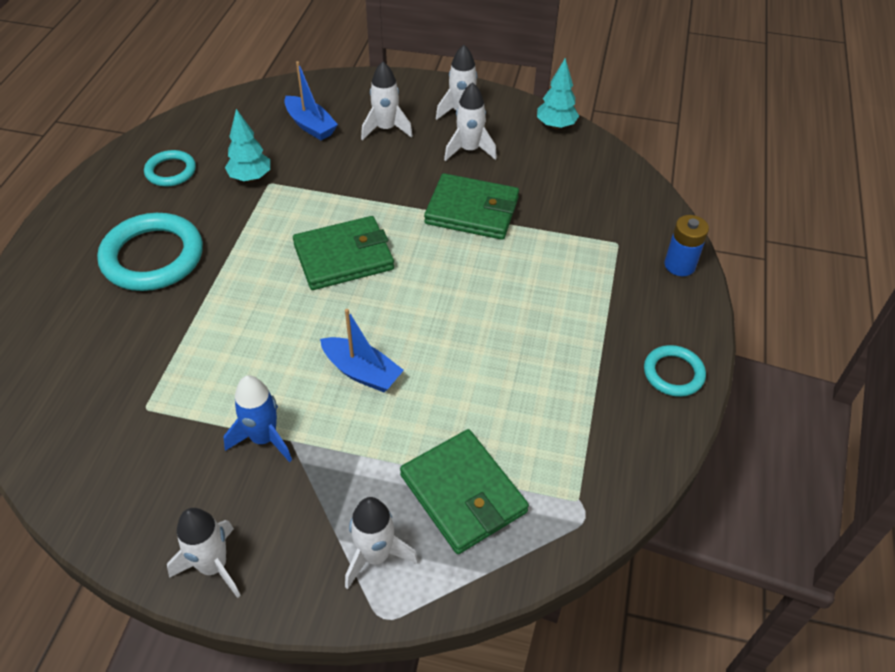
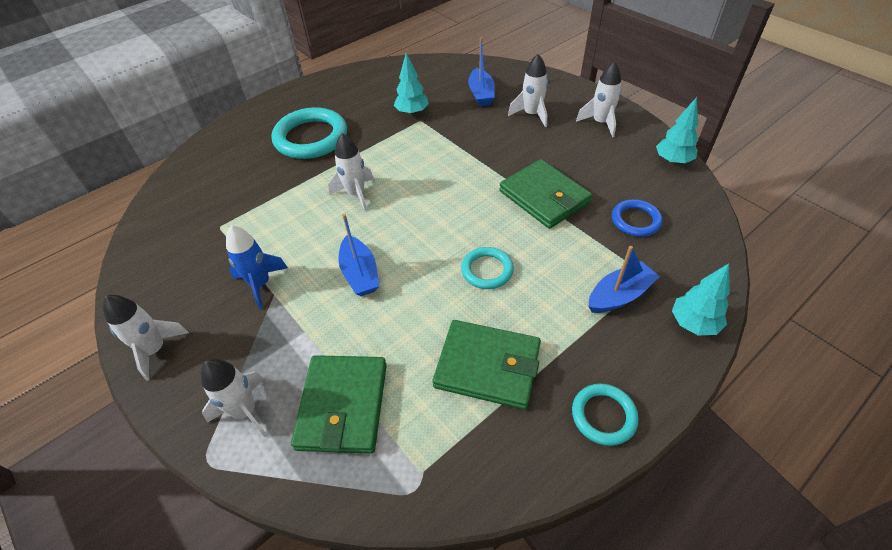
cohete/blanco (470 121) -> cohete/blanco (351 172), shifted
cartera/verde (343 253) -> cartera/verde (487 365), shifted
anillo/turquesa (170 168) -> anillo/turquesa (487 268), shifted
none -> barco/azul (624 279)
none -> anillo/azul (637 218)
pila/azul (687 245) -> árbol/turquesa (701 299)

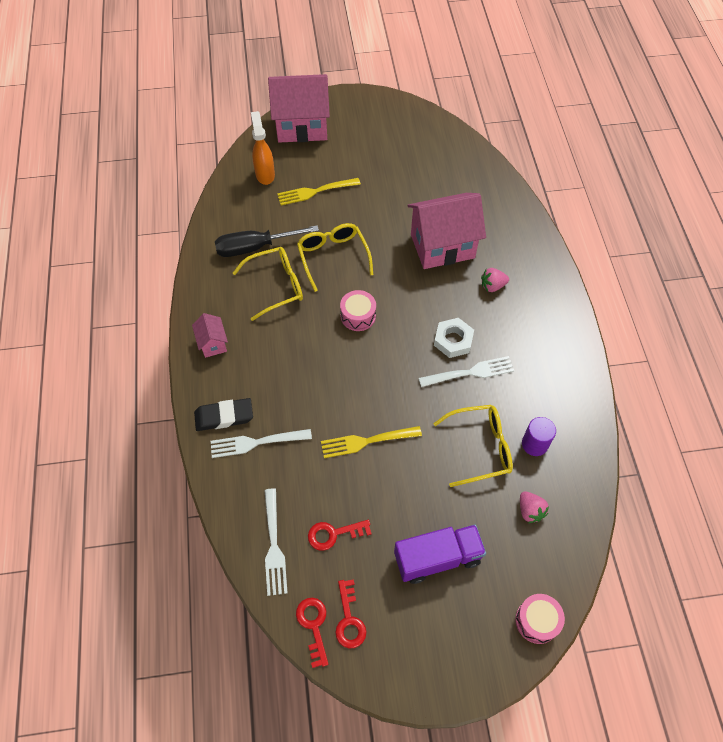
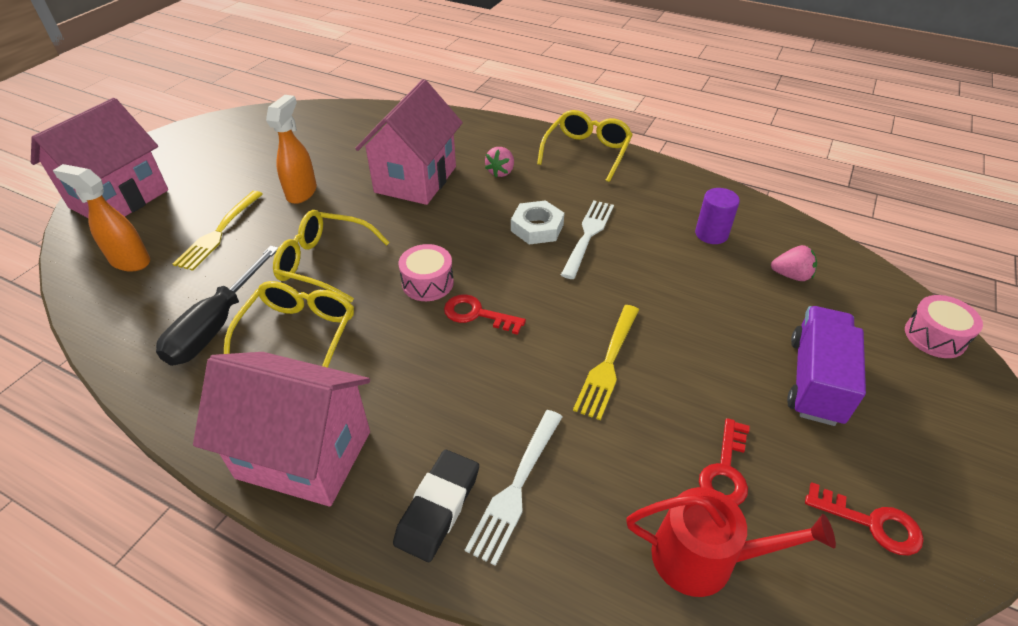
casa/rosa (210 335) -> casa/rosa (281 429), x2.15
none -> pulverizador/naranja (291 149)
llave/rojo (312 633) -> llave/rojo (485 314), shifted
gafas/amarillo (473 446) -> gafas/amarillo (585 146), shifted
tenedor/blanco (275 542) -> regadera/rojo (731 542)

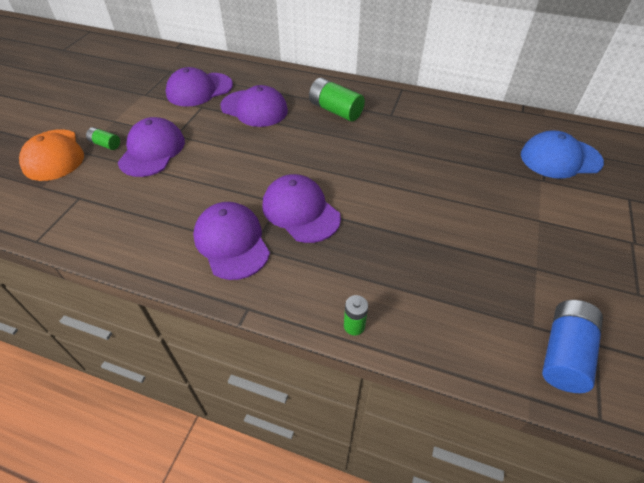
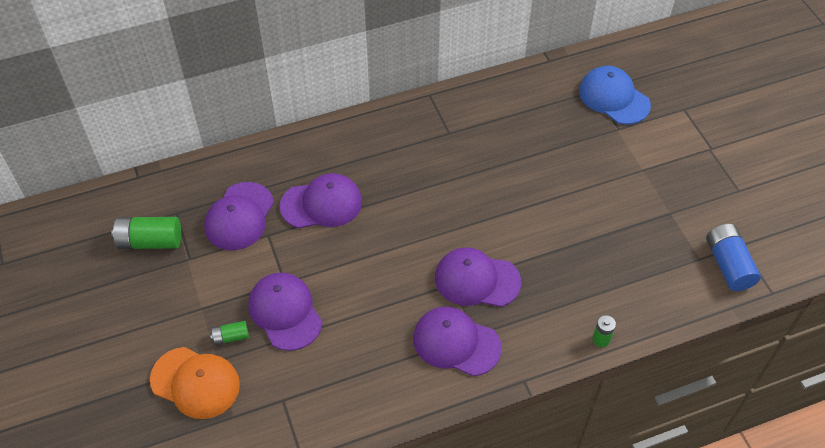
pila/verde (337 99) -> pila/verde (146 233), shifted
gorra/azul (562 155) -> gorra/azul (615 95), 90 degrees clockwise

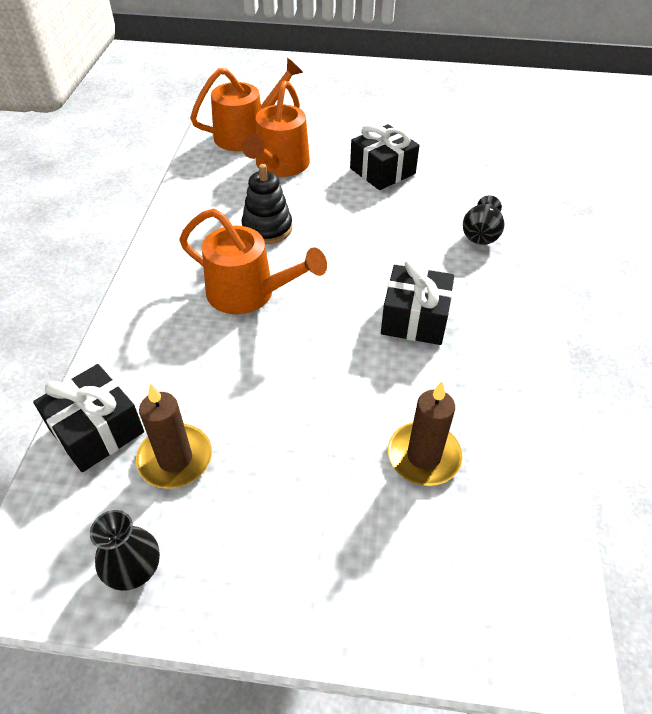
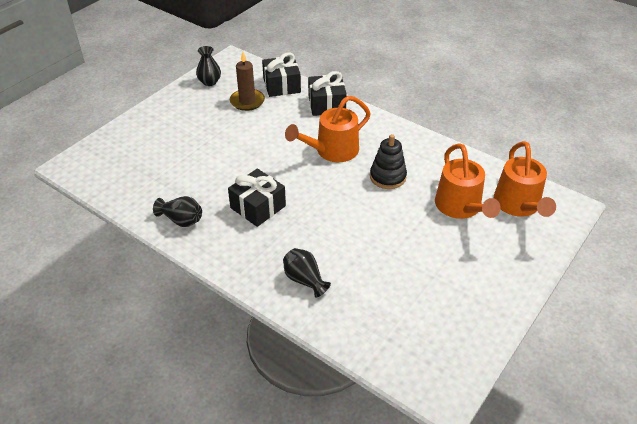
none -> florero/negro (177 211)
regalo/negro (384 157) -> regalo/negro (327 93), shifted
regadera/naranja (276 128) -> regadera/naranja (468 181), 150 degrees counterclockwise
vela/marrón (425 434) -> none

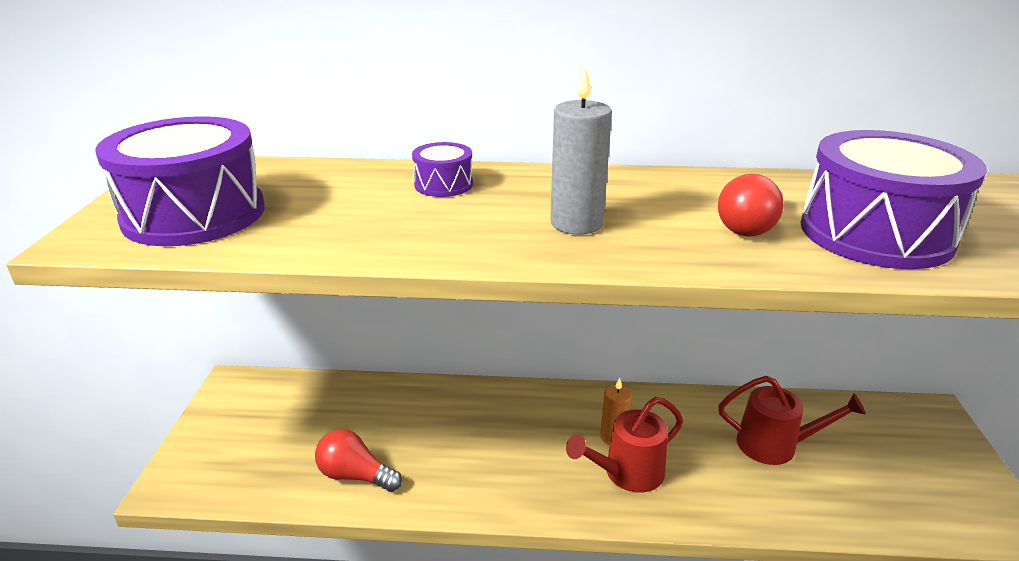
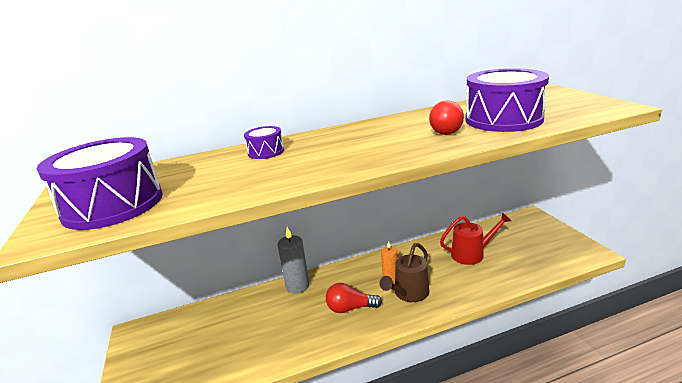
vela/gris (581 151) -> vela/gris (293 260), shifted
bombilla/rojo (358 460) -> bombilla/rojo (354 298), shifted
regadera/rojo (624 445) -> regadera/marrón (405 272)

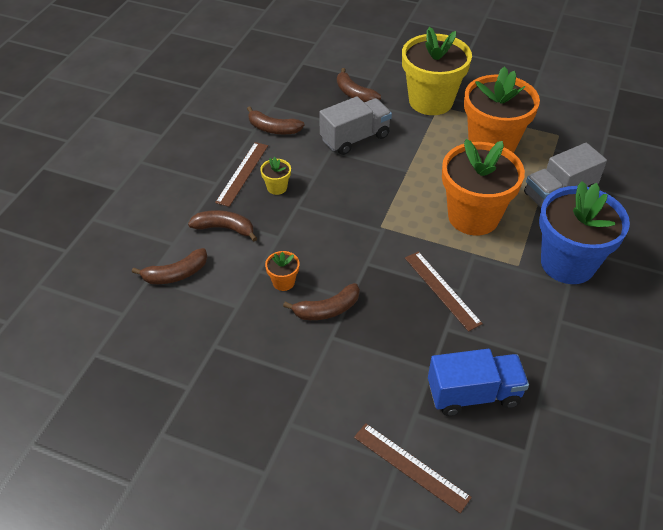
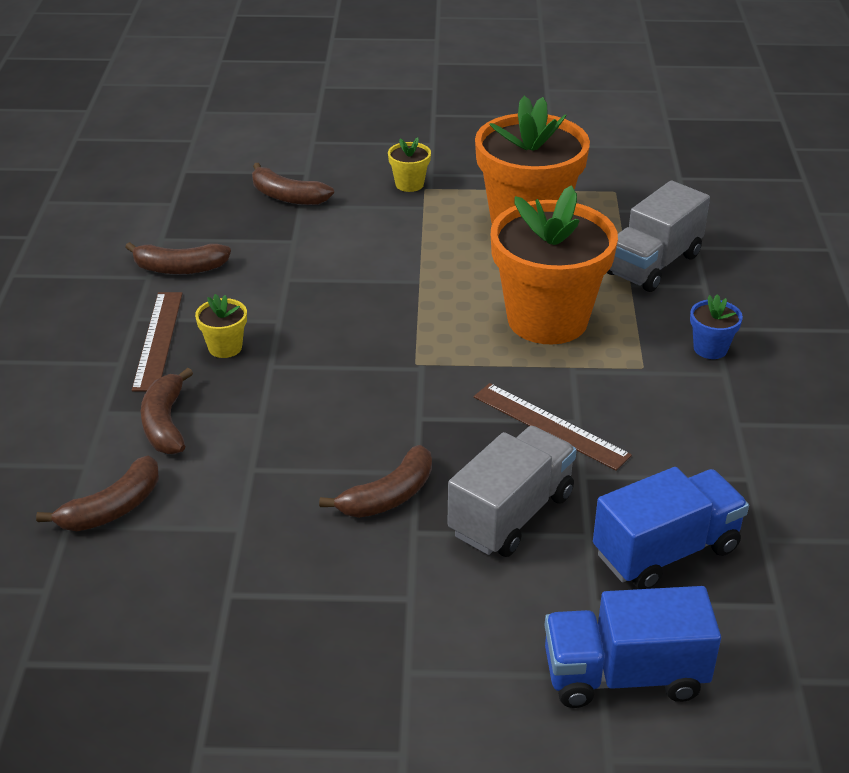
plátano/marrón (222 225) -> plátano/marrón (167 411), 90 degrees counterclockwise
maceta/amarillo (437 71) -> maceta/amarillo (409 164), x0.41
camión/gris (355 125) -> camión/gris (511 491), shifted
regla/marrón (413 468) -> camión/azul (632 647)
maceta/azul (584 232) -> maceta/azul (716 326), x0.41
maceta/naranja (282 271) -> none

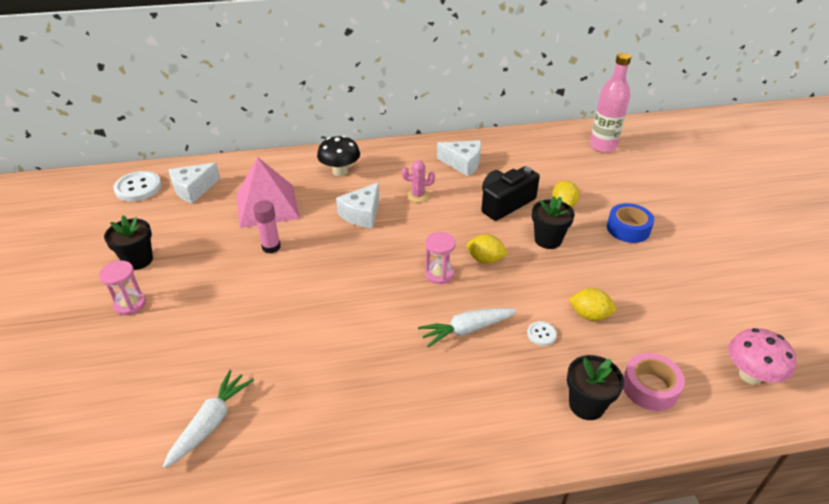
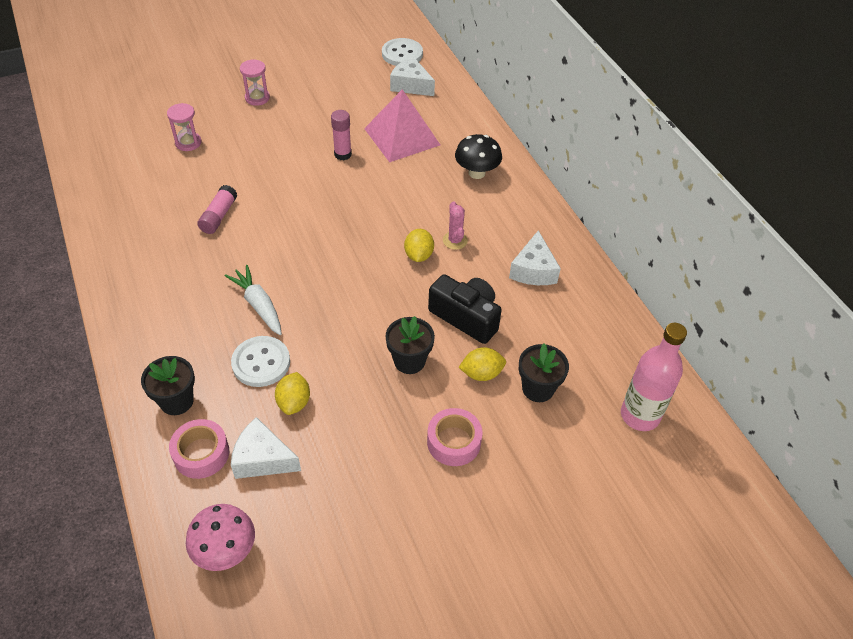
reloj de arena/rosa (440 258) -> reloj de arena/rosa (184 127), shifted
none -> barra de pegamento/rosa (217 209)
botón/blanco (542 333) -> botón/blanco (260 361), x1.97
queso/blanco (357 205) -> queso/blanco (266 448), shifted
limón/amarillo (488 249) -> limón/amarillo (419 245), shifted
cinta adhesiva/azul (630 223) -> cinta adhesiva/rosa (455 437)
maceta/negro (128 243) -> maceta/negro (544 372), shifted
zanahoria/blanco (208 419) -> none

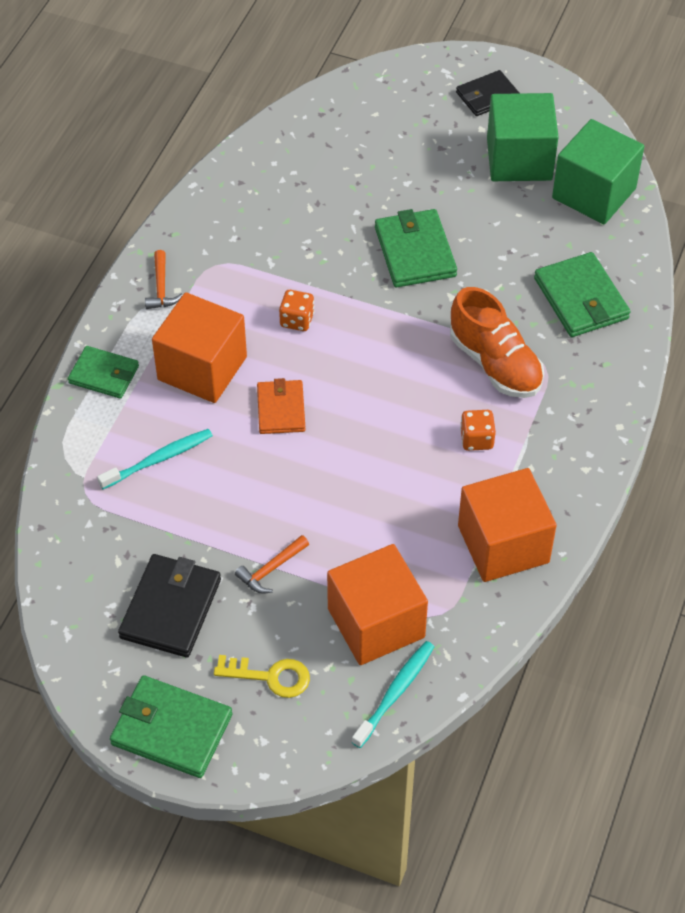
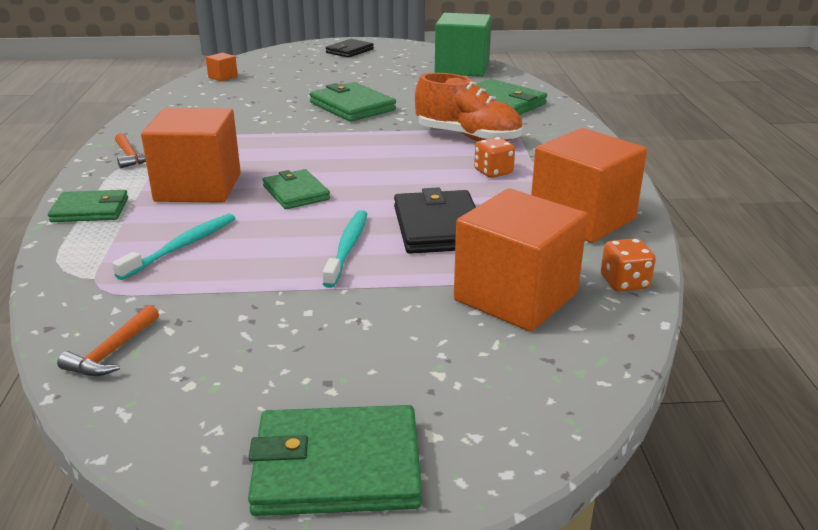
martillo/naranja (272 564) -> martillo/naranja (108 340), shifted
none -> cubo/naranja (222 67)
cartera/naranja (281 406) -> cartera/verde (296 189)
cepillo de dientes/turquesa (393 694) -> cepillo de dientes/turquesa (345 249), shifted
cartera/negro (169 605) -> cartera/negro (435 220), shifted
dado/naranja (296 310) -> dado/naranja (628 265), shifted
llave/amarillo (262 676) -> none
cubo/verde (523 137) -> none

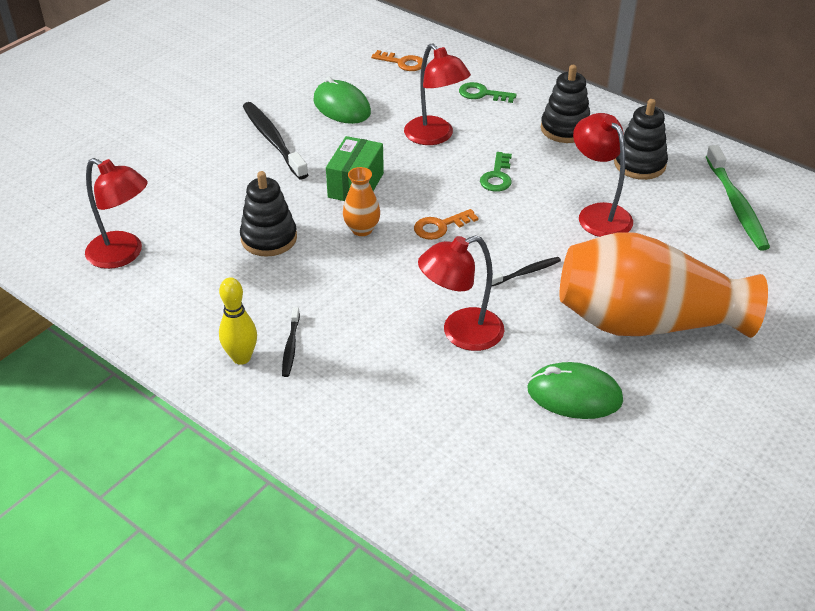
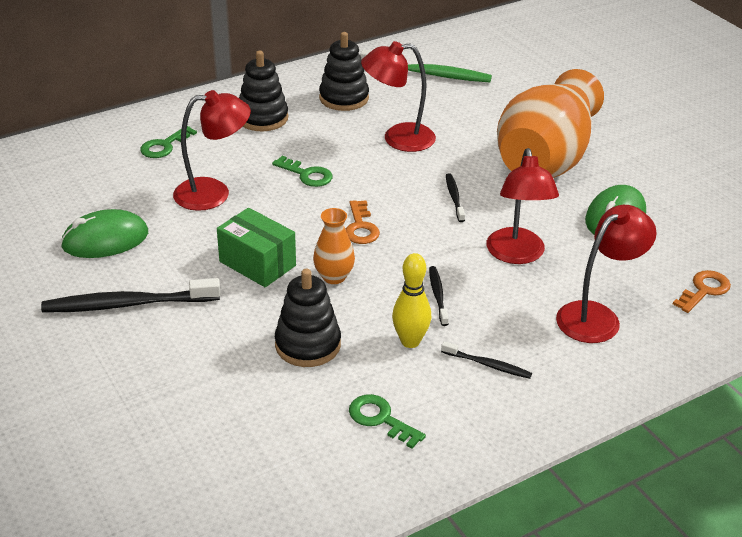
none -> llave/verde (387 421)
bolo/amarillo (238 321) -> bolo/amarillo (411 300), shifted
none -> cepillo de dientes/negro (439 296)
lámpara/rojo (116 213) -> lámpara/rojo (606 274), shifted
llave/naranja (397 60) -> llave/naranja (702 291), shifted

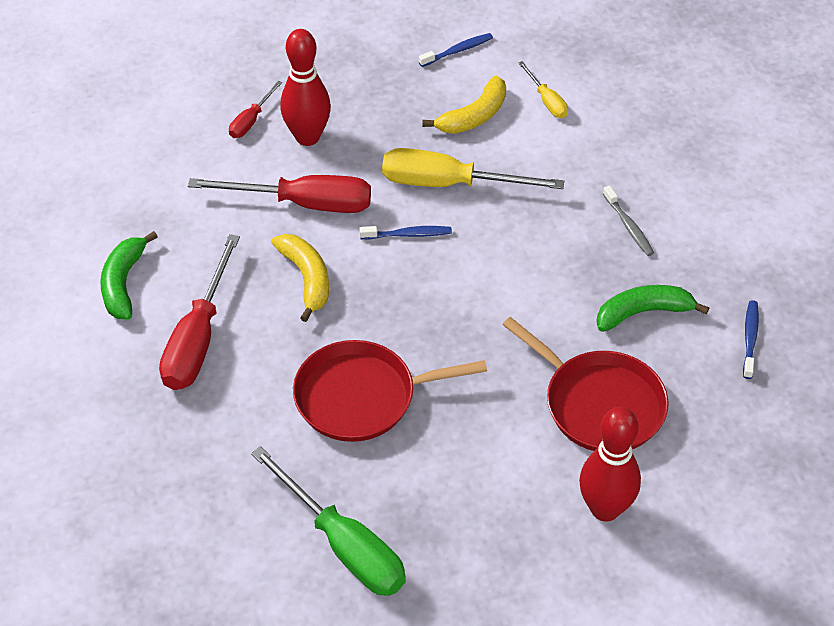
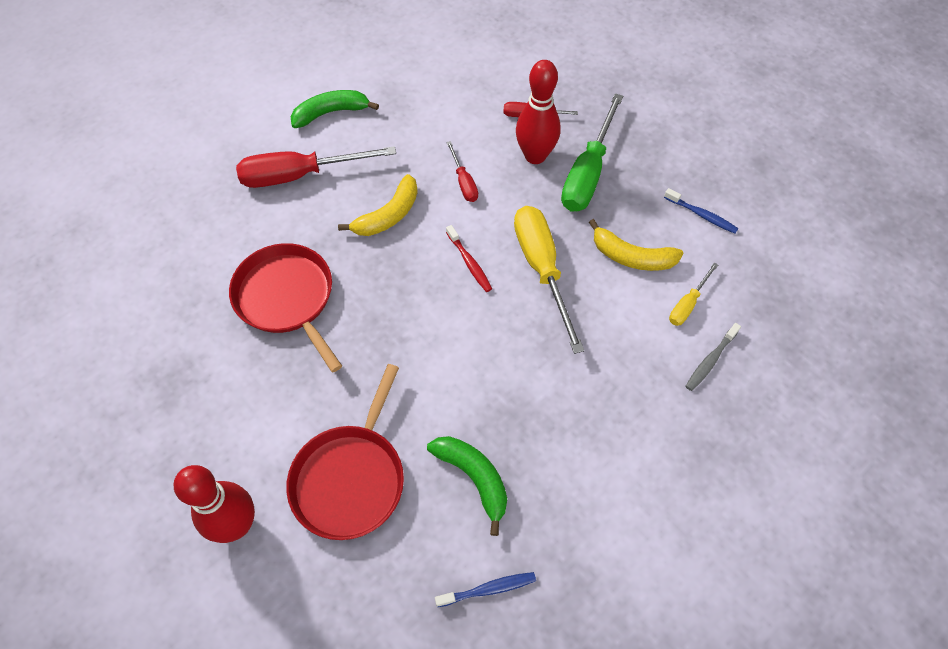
destornillador/rojo (279 194) -> destornillador/rojo (462 171), x0.50
cepillo de dientes/azul (405 232) -> cepillo de dientes/rojo (469 258)
destornillador/verde (328 521) -> destornillador/verde (592 152), shifted
cepillo de dientes/gris (628 220) -> cepillo de dientes/gris (713 357), shifted

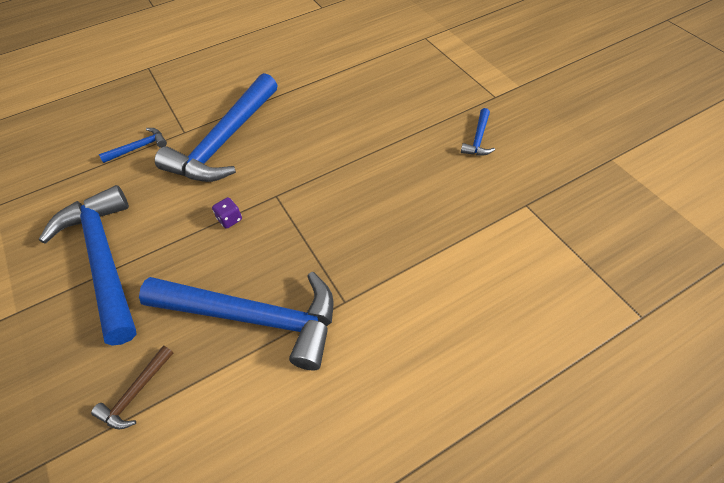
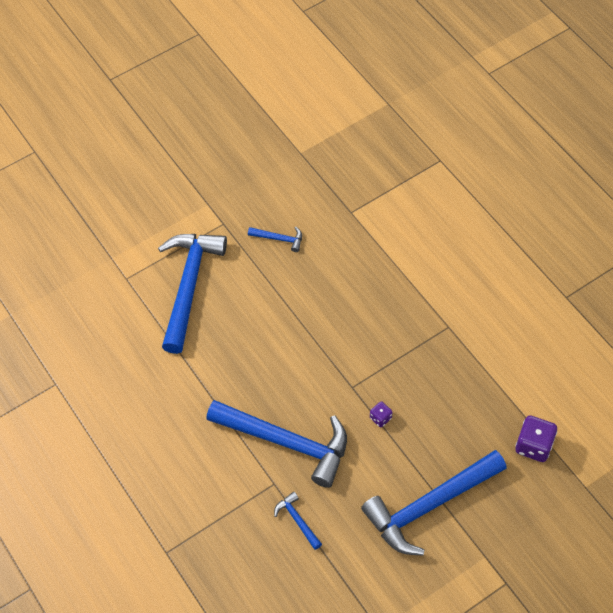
martillo/azul (236 321) -> martillo/azul (192 294), shifted
martillo/marrón (132 387) -> dado/morado (536 438)

